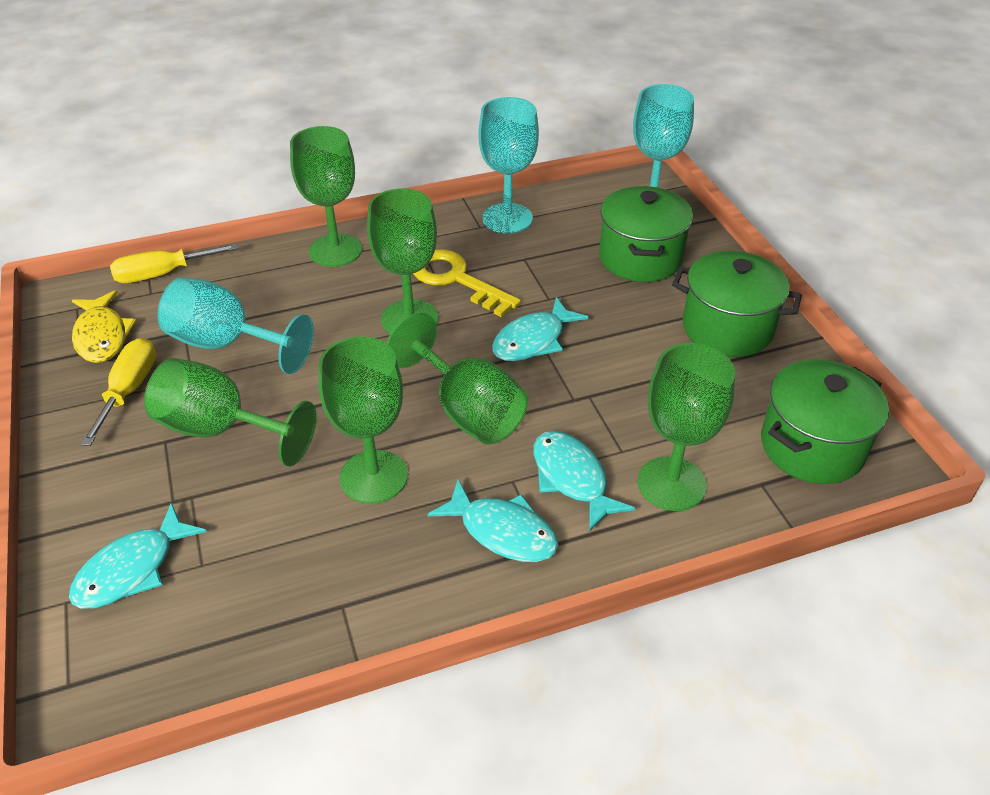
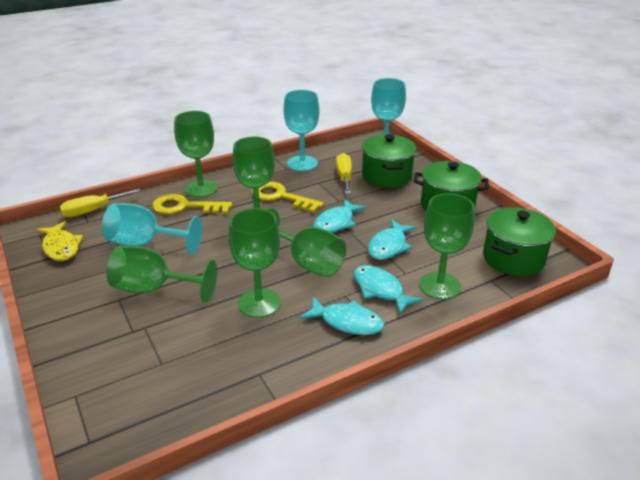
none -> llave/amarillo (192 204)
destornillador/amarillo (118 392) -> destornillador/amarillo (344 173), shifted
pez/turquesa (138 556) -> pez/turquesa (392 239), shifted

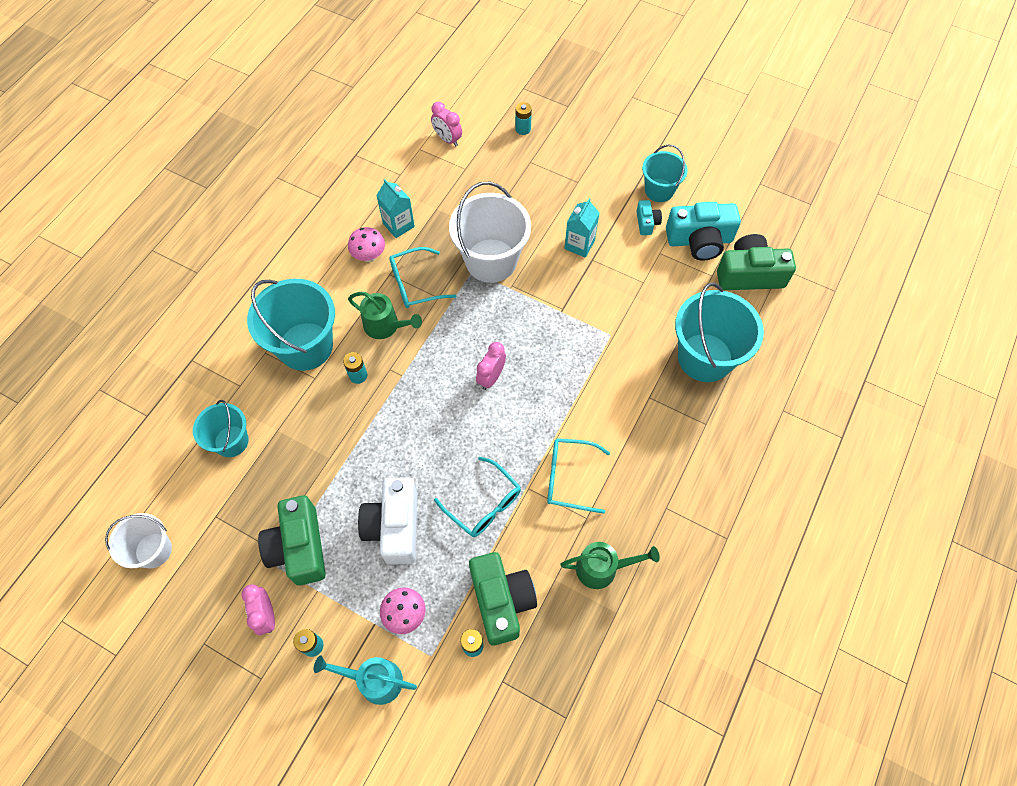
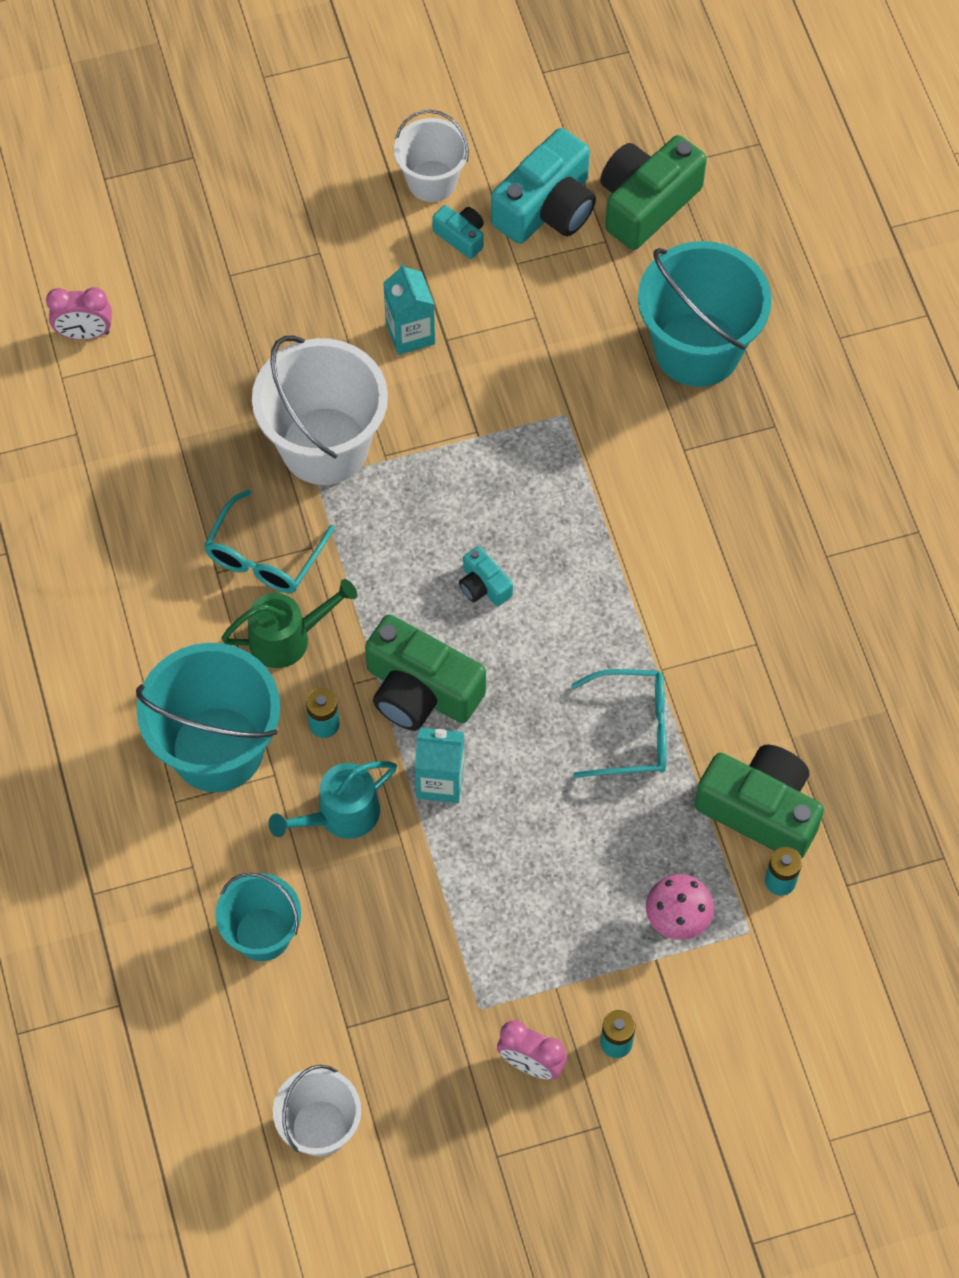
regadera/turquesa (365 680) -> regadera/turquesa (332 800), shifted
cámara/verde (292 540) -> cámara/verde (425 673), shifted
balde/turquesa (665 173) -> balde/blanco (431 156)
cartón de leche/turquesa (395 208) -> cartón de leche/turquesa (439 765), shifted
despertador/rosa (491 366) -> cámara/turquesa (486 576)
seta/rosa (366 244) -> none
cámara/blanco (387 521) -> none
pila/turquesa (523 118) -> none
gafas/turquesa (578 476) -> none
regadera/verde (610 565) -> none

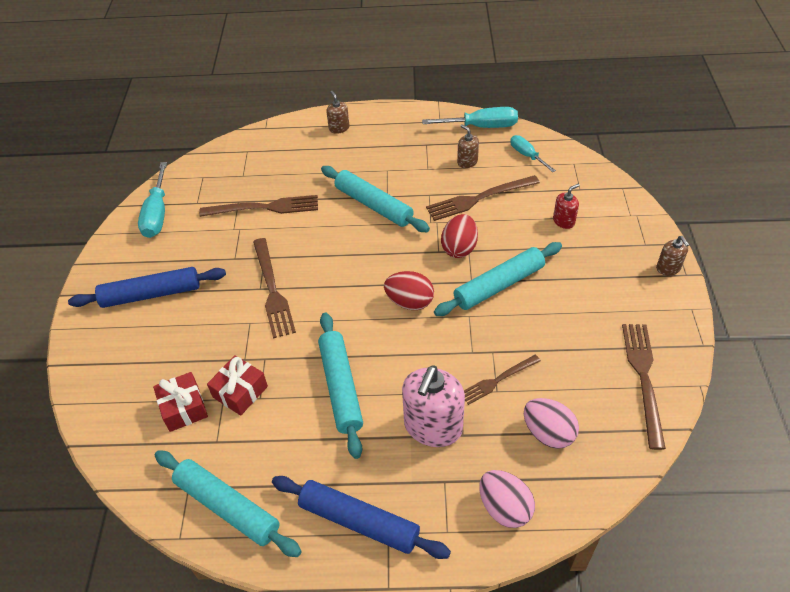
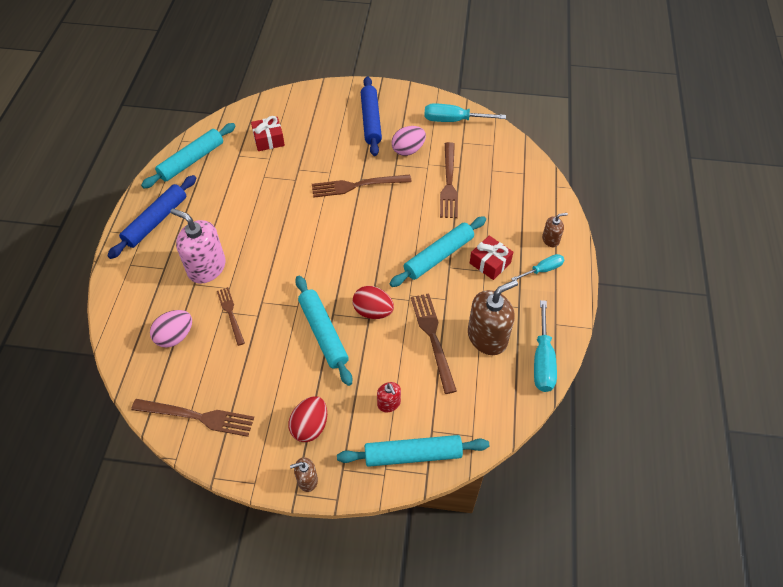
huevo/rojo (409 290) -> huevo/rojo (308 419), shifted
rodillo/turquesa (340 386) -> rodillo/turquesa (413 451), shifted
huevo/rosa (507 499) -> huevo/rosa (409 141), shifted
dispensador de jabón/marrón (468 146) -> dispensador de jabón/marrón (493 317), x2.01
regalo/rojo (237 385) -> regalo/rojo (491 258), shifted
destornillador/turquesa (533 153) -> destornillador/turquesa (537 267), shifted

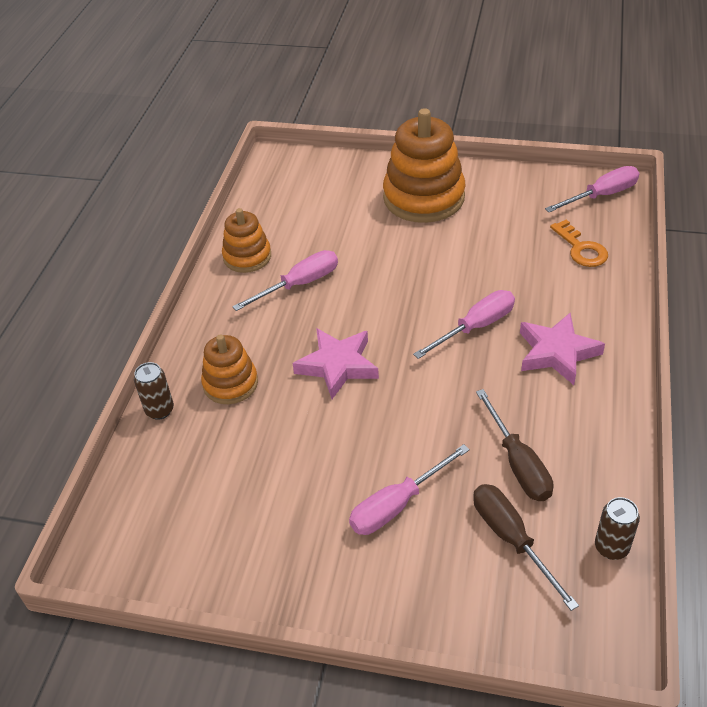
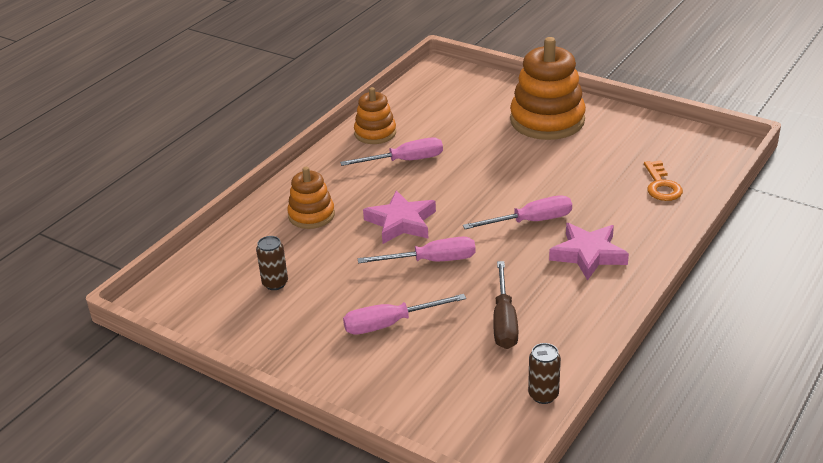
lata/marrón (154 391) -> lata/marrón (272 263), shifted
destornillador/rosa (592 189) -> destornillador/rosa (417 250), shifted
destornillador/marrón (526 547) -> none

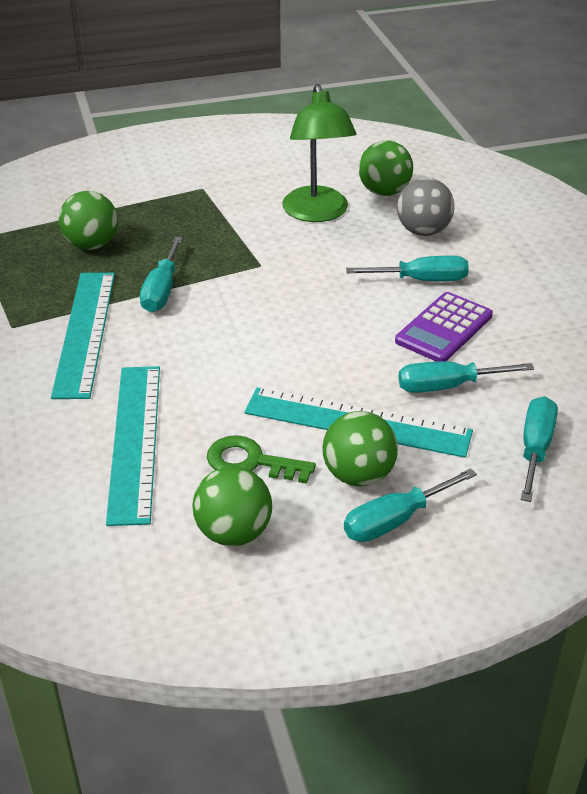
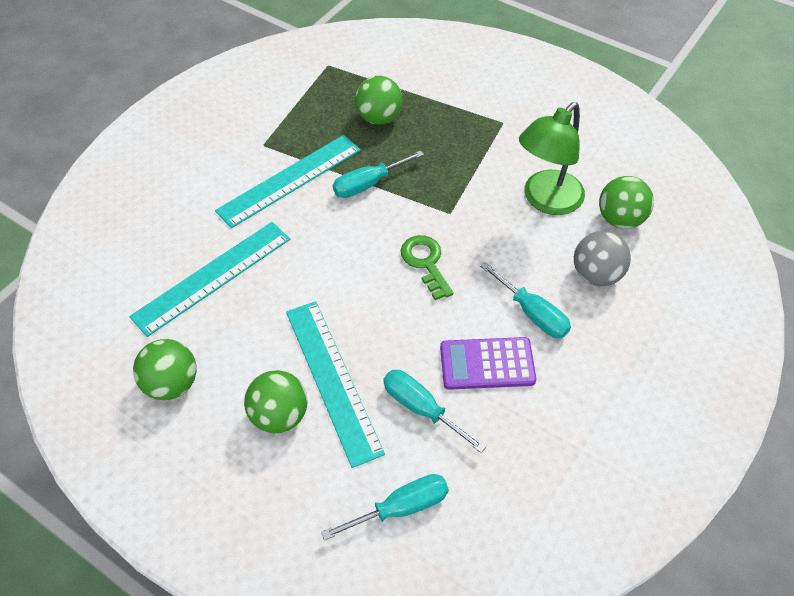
llave/verde (261 459) -> llave/verde (427 267), shifted
destornillador/turquesa (410 505) -> none

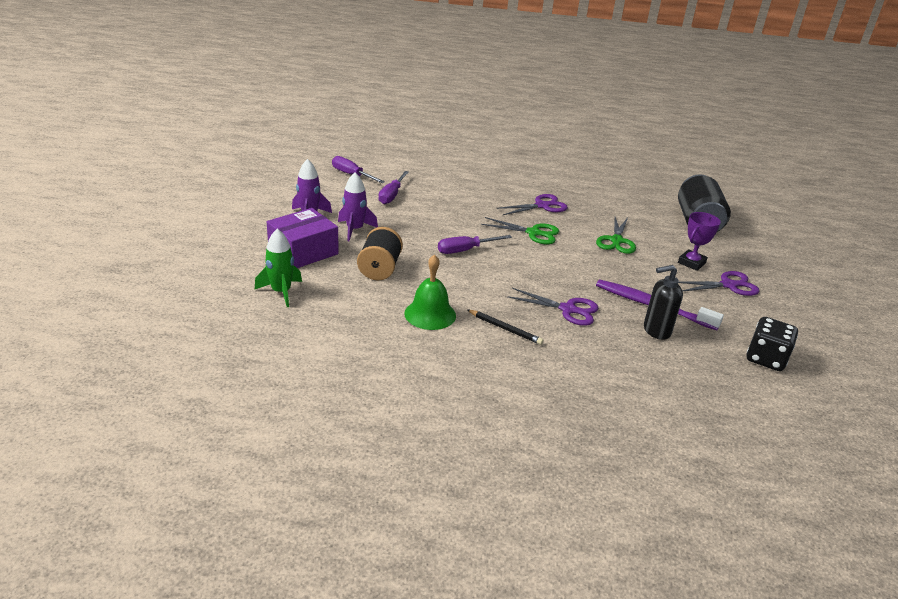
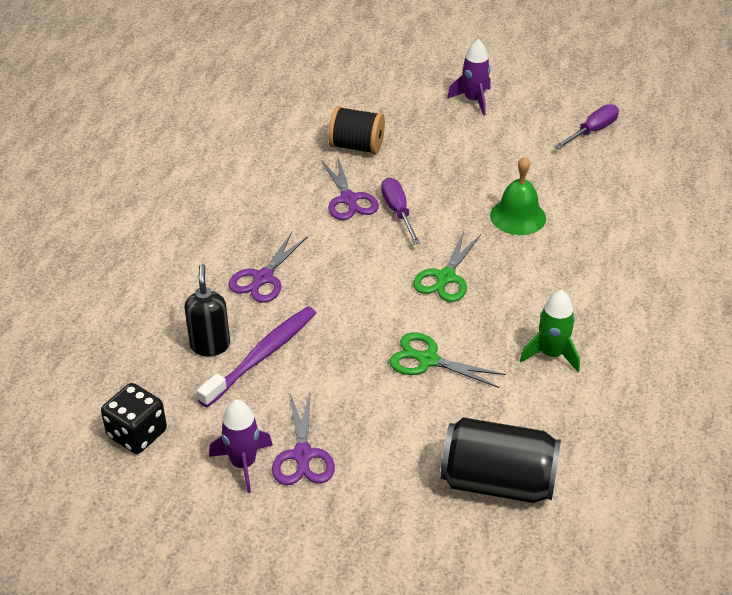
cohete/morado (358 206) -> cohete/morado (241 446), shifted
tijeras/morado (532 204) -> tijeras/morado (350 188), shifted
campana/verde (430 292) -> campana/verde (518 196), shifted
cohete/verde (278 268) -> cohete/verde (550 331), shifted
caja/morado (303 238) -> none
destornillador/morado (393 187) -> none
lápiz/negro (506 327) -> none
trofeo/morado (699 241) -> none

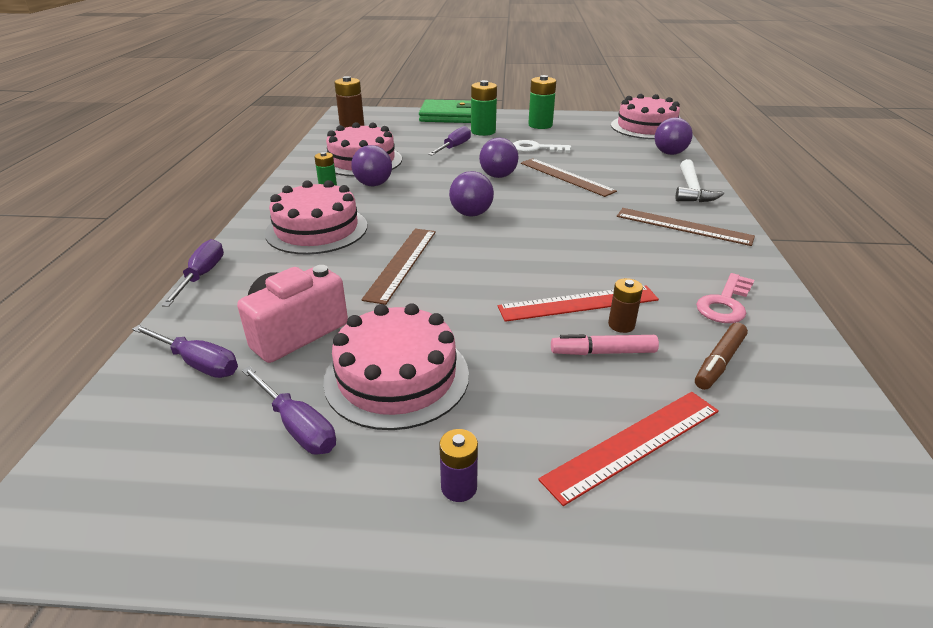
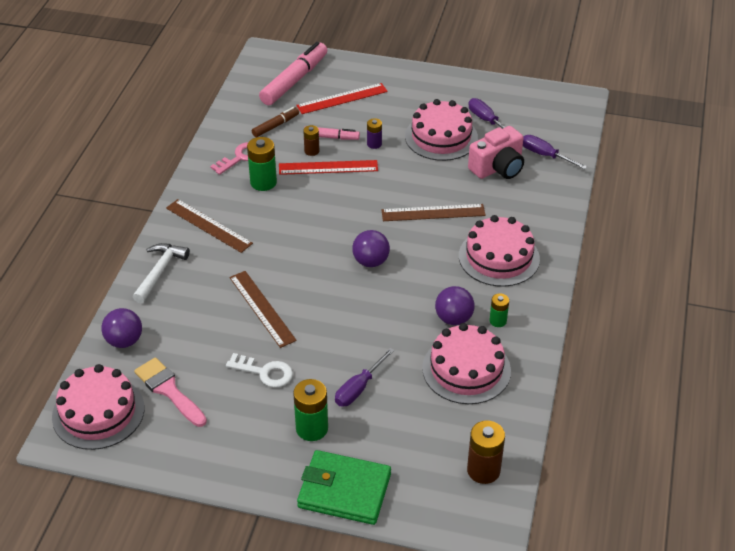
none -> pincel/rosa (170 392)
pila/verde (542 102) -> pila/verde (262 164), shifted
none -> rotulador/rosa (293 73)
pila/morado (458 465) -> pila/morado (374 133), shifted
regla/marrón (398 267) -> regla/marrón (434 212), 60 degrees clockwise
destornillador/morado (192 273) -> none
pelota/morado (498 158) -> none

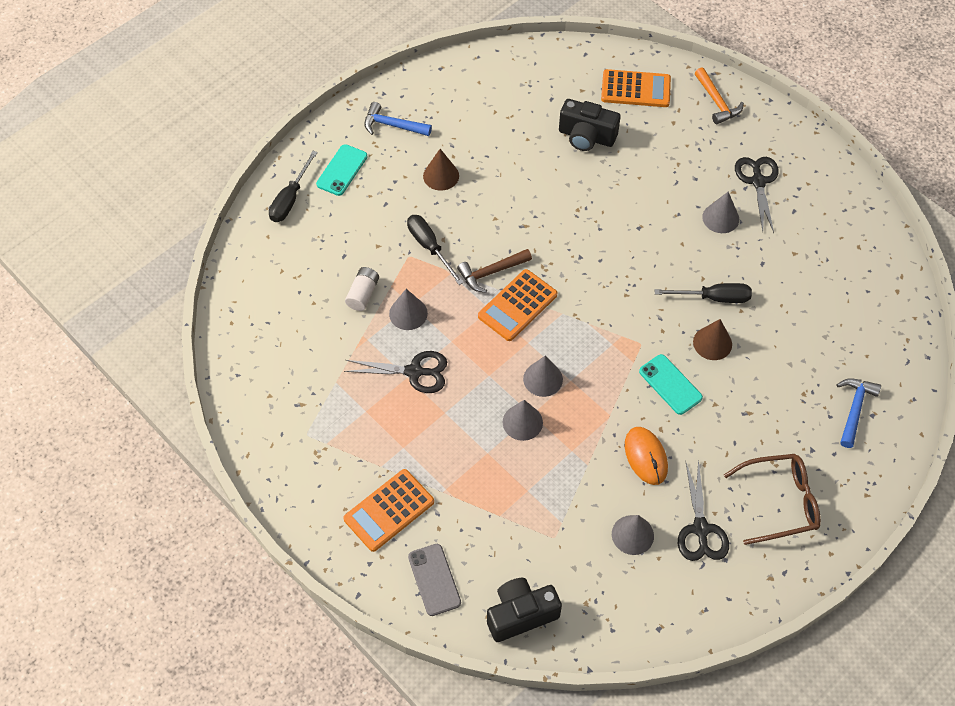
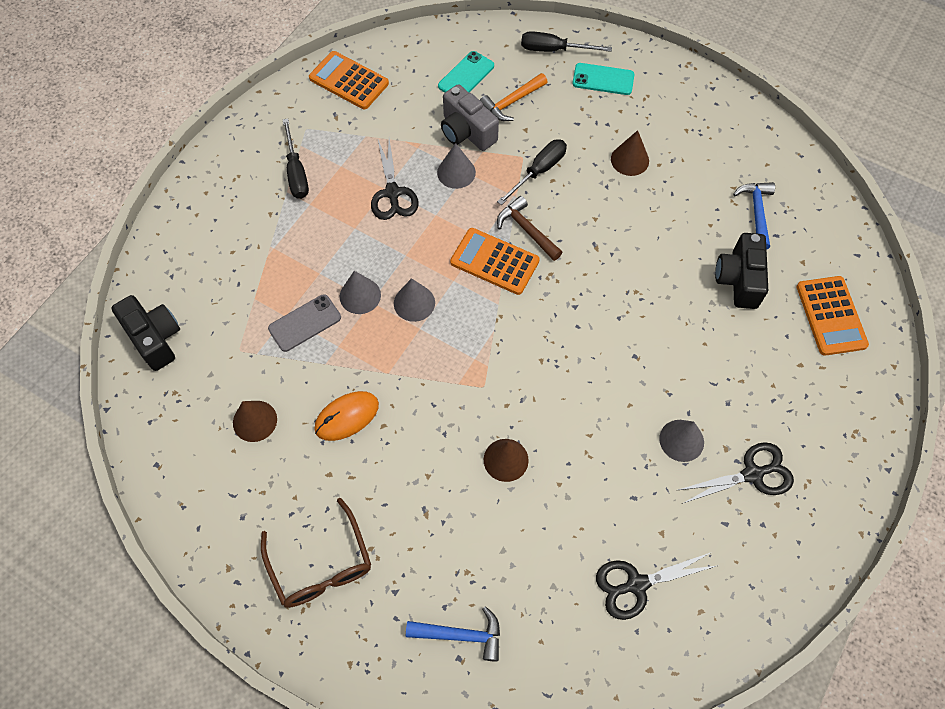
cono/gris (633 535) -> cono/marrón (255 421)
móvil/gris (434 580) -> móvil/gris (304 323), shifted
destornillador/negro (703 293) -> destornillador/negro (296 159), shifted
calculadora/naranja (388 510) -> calculadora/naranja (349 80), shifted
móvil/turquesa (671 384) -> móvil/turquesa (466 72), shifted
pila/blanco (362 289) -> cámara/gris (470 117)
martillo/naranja (719 95) -> martillo/naranja (513 97), shifted
tijeras/negro (703 510) -> tijeras/negro (657 586), shifted
martillo/azul (398 119) -> martillo/azul (754 216), shifted

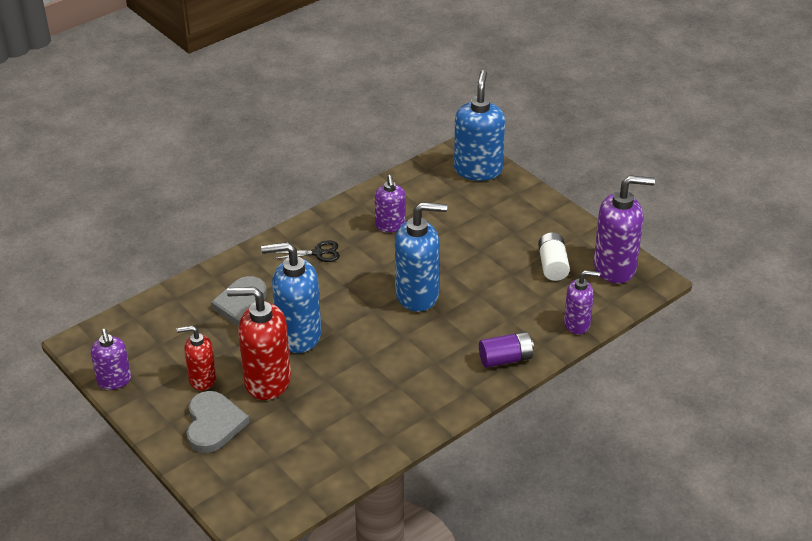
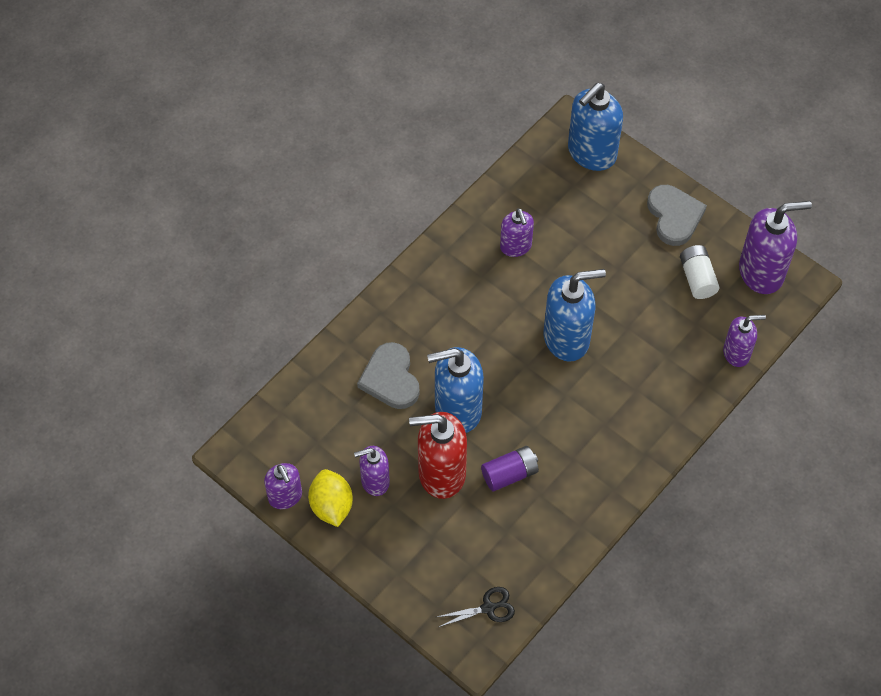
none -> limón/amarillo (330 498)
dispensador de jabón/rojo (196 358) -> dispensador de jabón/morado (372 471)
tijeras/negro (306 251) -> tijeras/negro (476 607), shifted
pila/morado (506 349) -> pila/morado (510 469), shifted
dispensador de jabón/azul (479 125) -> dispensador de jabón/azul (595 127), 135 degrees counterclockwise
corazón/gris (218 422) -> corazón/gris (677 215), shifted

